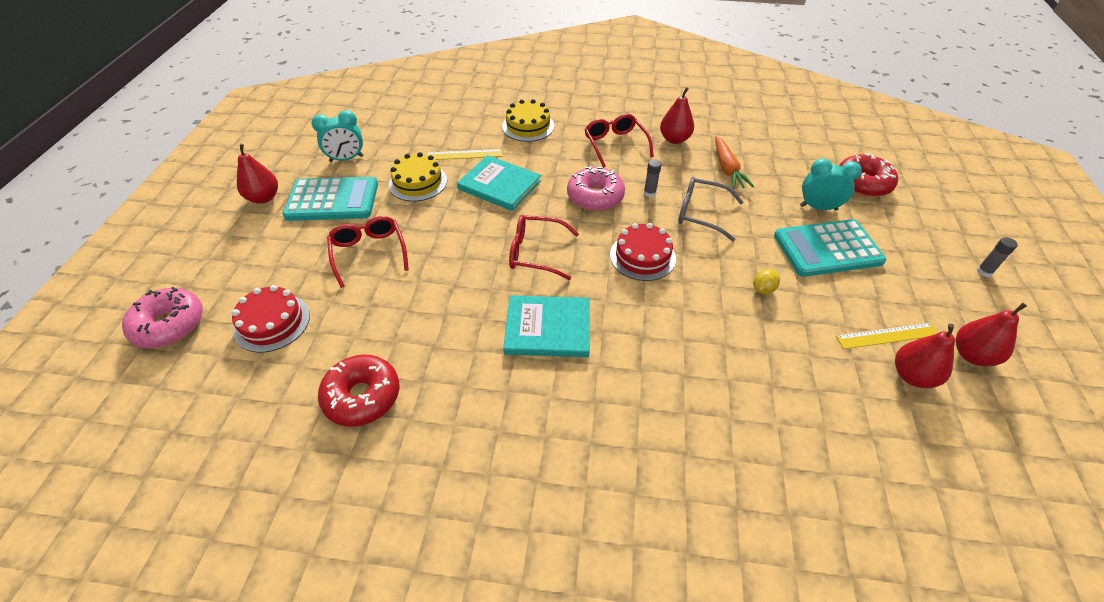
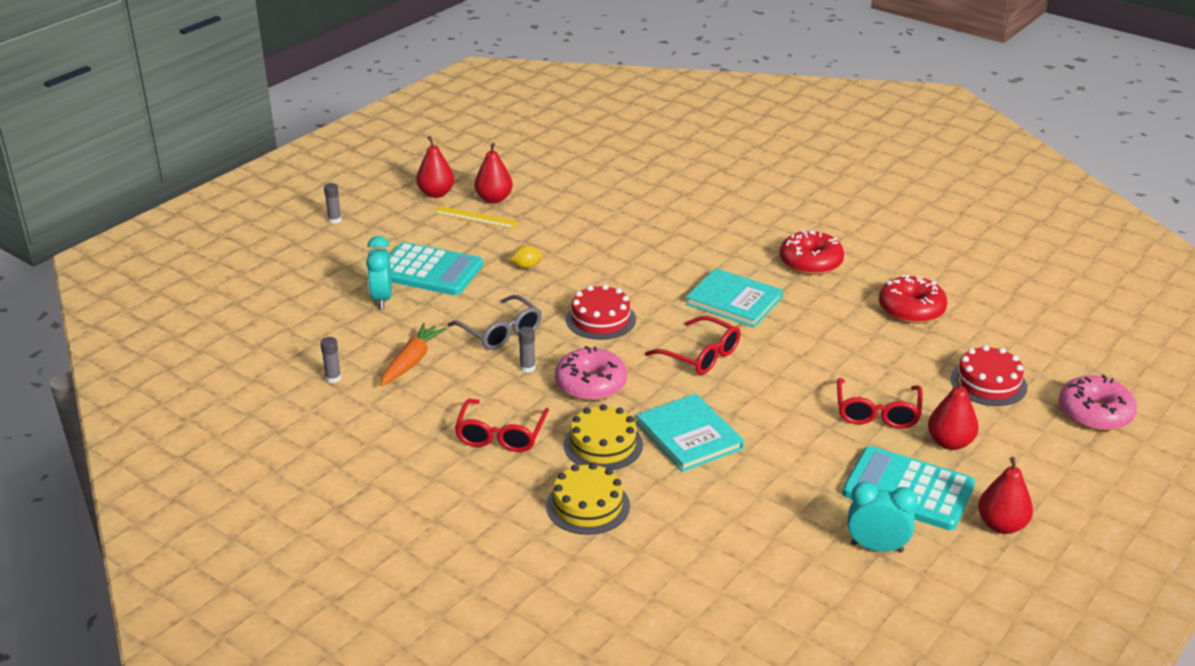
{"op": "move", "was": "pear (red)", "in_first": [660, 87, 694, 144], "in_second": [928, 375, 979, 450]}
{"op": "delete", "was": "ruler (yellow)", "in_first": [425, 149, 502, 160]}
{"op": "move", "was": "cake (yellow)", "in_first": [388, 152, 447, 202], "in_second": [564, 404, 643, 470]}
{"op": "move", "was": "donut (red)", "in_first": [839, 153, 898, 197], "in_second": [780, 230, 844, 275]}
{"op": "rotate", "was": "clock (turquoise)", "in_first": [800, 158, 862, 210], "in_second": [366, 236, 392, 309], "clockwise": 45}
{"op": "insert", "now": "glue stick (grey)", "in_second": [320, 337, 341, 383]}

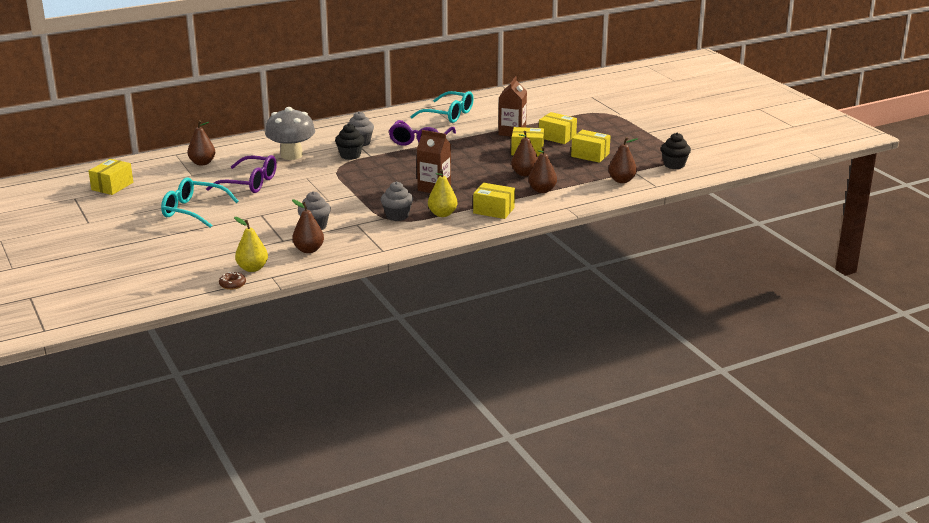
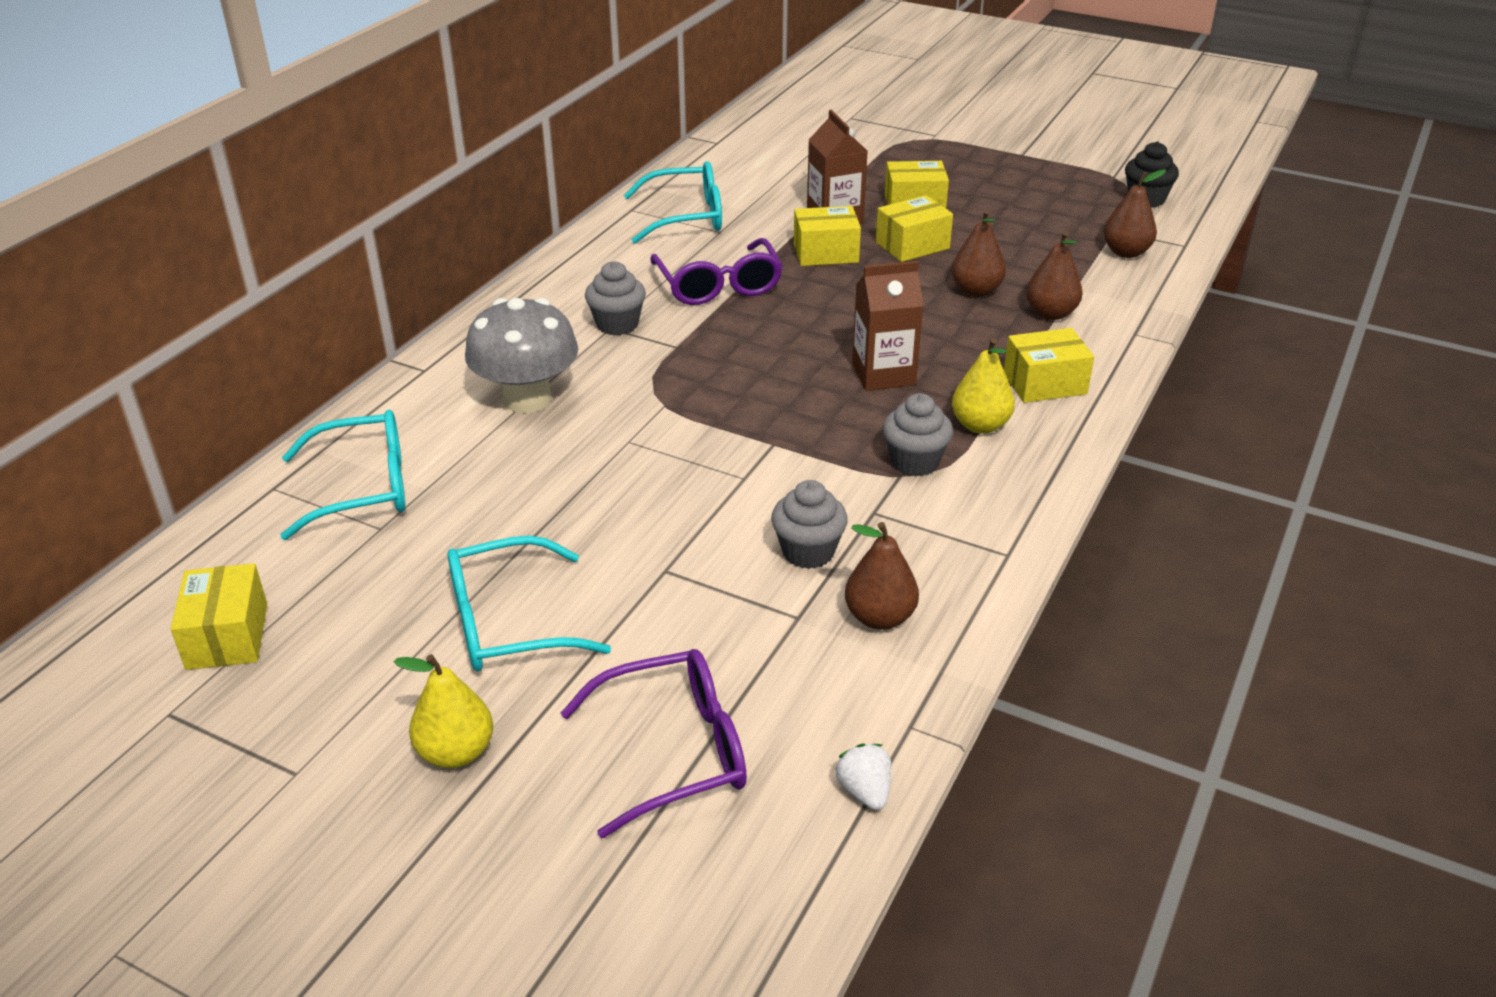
{"op": "replace", "was": "pear (brown)", "now": "glasses (turquoise)", "in_first": [187, 120, 215, 166], "in_second": [280, 410, 406, 540]}
{"op": "delete", "was": "cupcake (black)", "in_first": [335, 124, 364, 160]}
{"op": "move", "was": "box (yellow)", "in_first": [571, 130, 611, 163], "in_second": [794, 206, 861, 266]}
{"op": "move", "was": "glasses (purple)", "in_first": [206, 155, 277, 193], "in_second": [561, 649, 747, 839]}
{"op": "move", "was": "pear (yellow)", "in_first": [234, 217, 268, 272], "in_second": [394, 654, 493, 768]}
{"op": "replace", "was": "donut (brown)", "now": "strawberry (white)", "in_first": [219, 272, 246, 290], "in_second": [835, 744, 891, 810]}

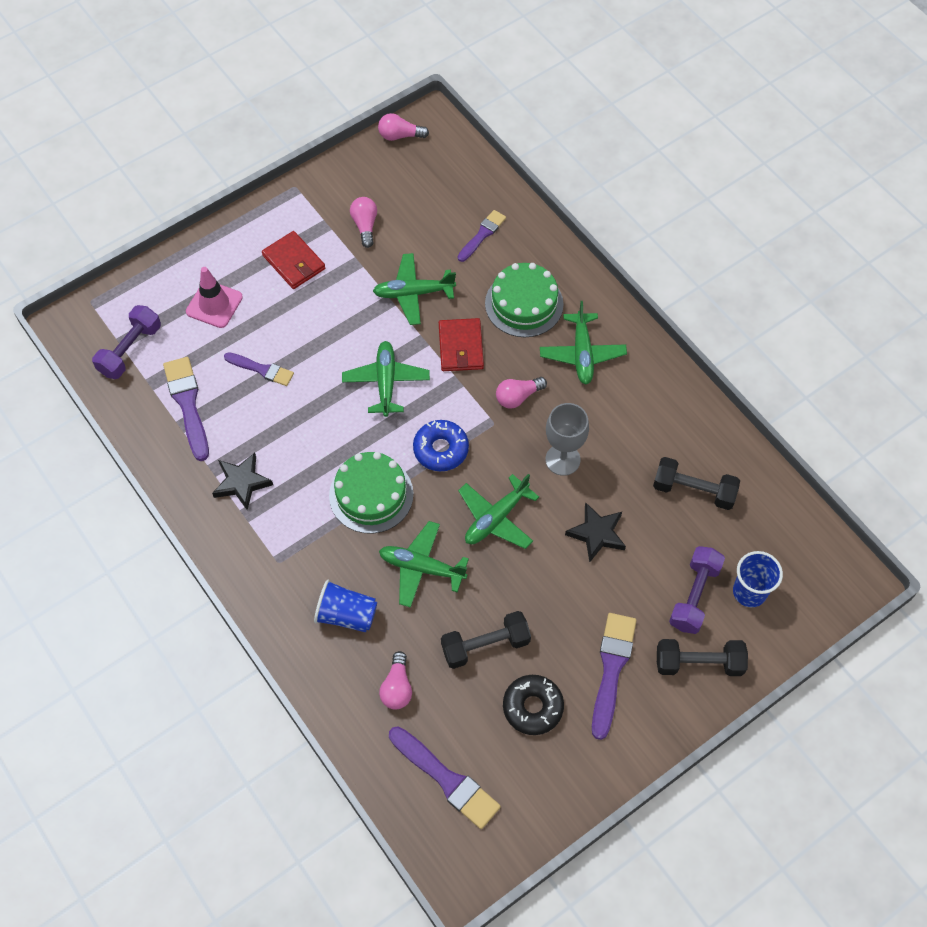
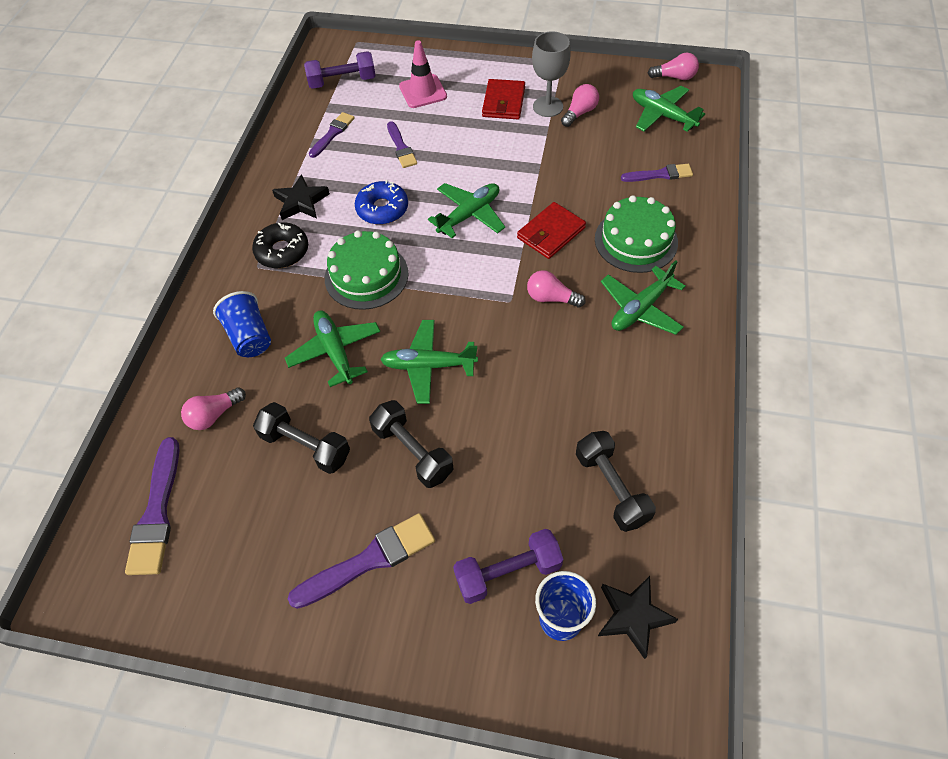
{"op": "rotate", "was": "light bulb (pink)", "in_first": [378, 113, 429, 141], "in_second": [648, 53, 699, 80], "clockwise": 135}
{"op": "move", "was": "plane (green)", "in_first": [373, 253, 456, 325], "in_second": [633, 86, 705, 132]}
{"op": "resize", "was": "brush (purple)", "in_first": [163, 357, 209, 461], "in_second": [309, 112, 355, 158], "ratio": 0.63}
{"op": "move", "was": "goblet (grey)", "in_first": [546, 403, 589, 476], "in_second": [532, 31, 571, 117]}
{"op": "move", "was": "donut (blue)", "in_first": [413, 420, 469, 471], "in_second": [355, 180, 408, 225]}
{"op": "move", "was": "star (black)", "in_first": [565, 502, 626, 562], "in_second": [598, 576, 678, 659]}
{"op": "move", "was": "dumbbell (black)", "in_first": [657, 639, 748, 676], "in_second": [369, 400, 454, 488]}
{"op": "move", "was": "donut (black)", "in_first": [503, 675, 564, 735], "in_second": [252, 223, 308, 268]}

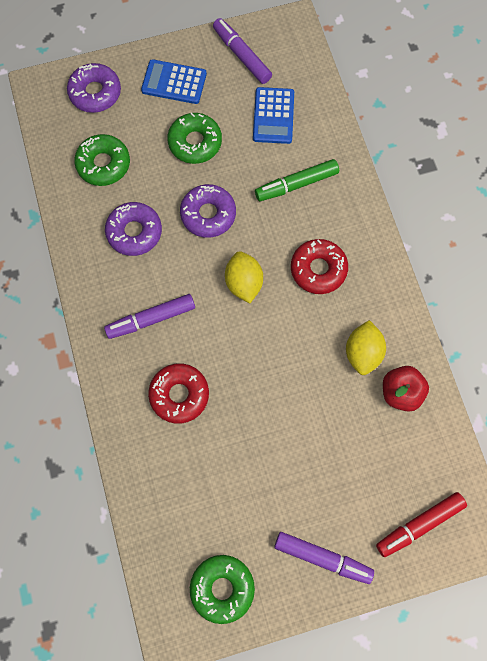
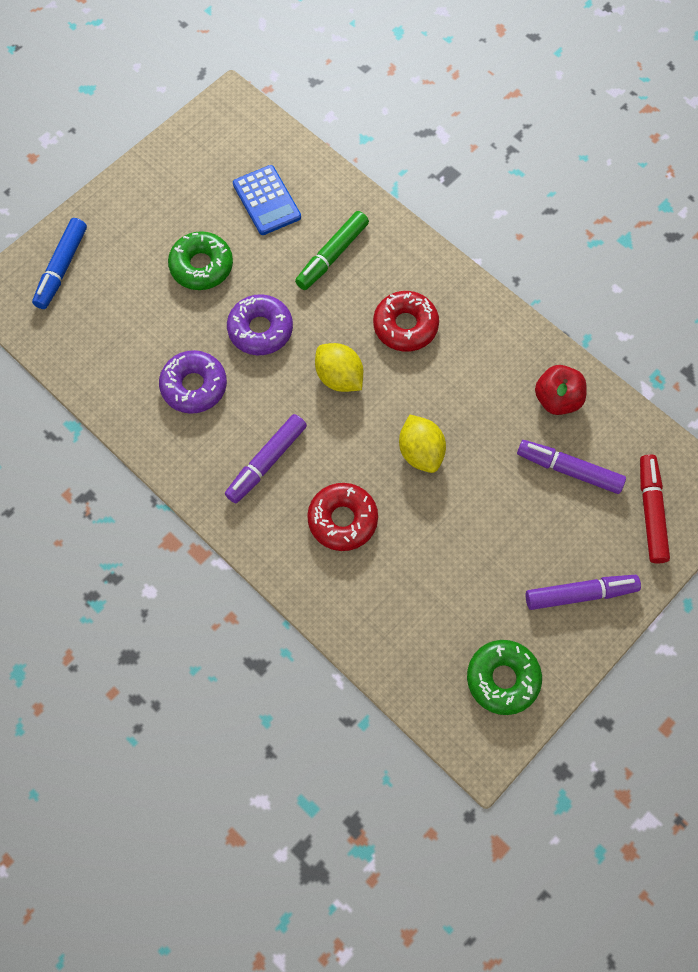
{"op": "move", "was": "marker (purple)", "in_first": [213, 18, 272, 84], "in_second": [517, 440, 626, 494]}
{"op": "delete", "was": "calculator (blue)", "in_first": [141, 59, 207, 104]}
{"op": "replace", "was": "donut (purple)", "now": "marker (blue)", "in_first": [67, 63, 121, 113], "in_second": [32, 218, 87, 309]}
{"op": "delete", "was": "donut (green)", "in_first": [74, 134, 130, 186]}
{"op": "move", "was": "lemon (yellow)", "in_first": [346, 320, 386, 375], "in_second": [399, 415, 446, 473]}
{"op": "rotate", "was": "marker (red)", "in_first": [376, 492, 467, 557], "in_second": [640, 454, 670, 564], "clockwise": 150}

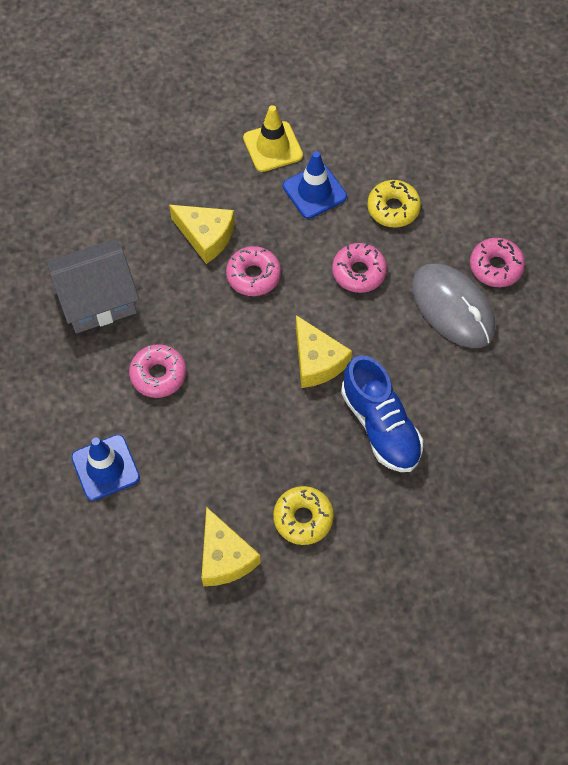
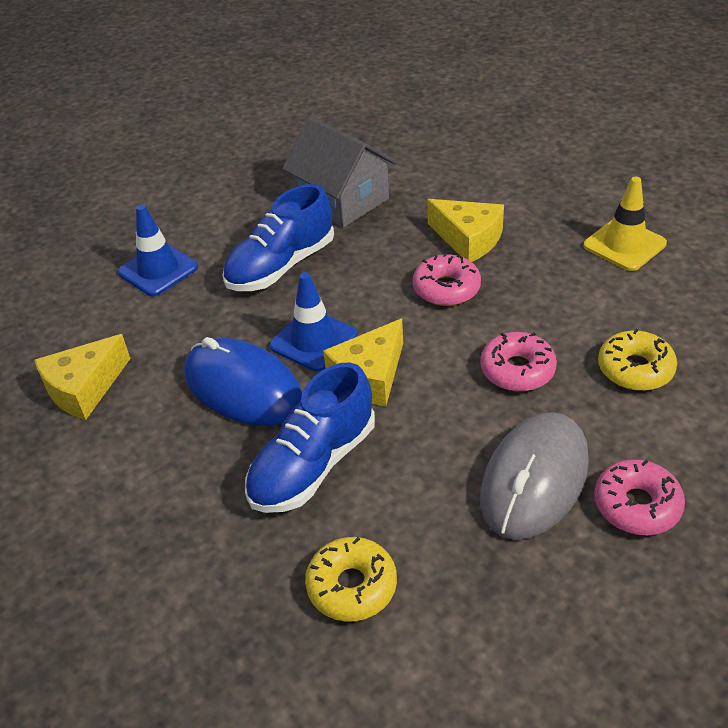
{"op": "move", "was": "traffic cone (blue)", "in_first": [283, 151, 347, 219], "in_second": [269, 272, 357, 372]}
{"op": "rotate", "was": "cheese (yellow)", "in_first": [169, 205, 235, 264], "in_second": [427, 199, 504, 262], "clockwise": -60}
{"op": "replace", "was": "donut (pink)", "now": "shoe (blue)", "in_first": [129, 344, 186, 398], "in_second": [222, 184, 334, 291]}
{"op": "move", "was": "donut (yellow)", "in_first": [273, 486, 334, 545], "in_second": [305, 537, 397, 622]}
{"op": "insert", "now": "mouse (blue)", "in_second": [184, 337, 302, 426]}

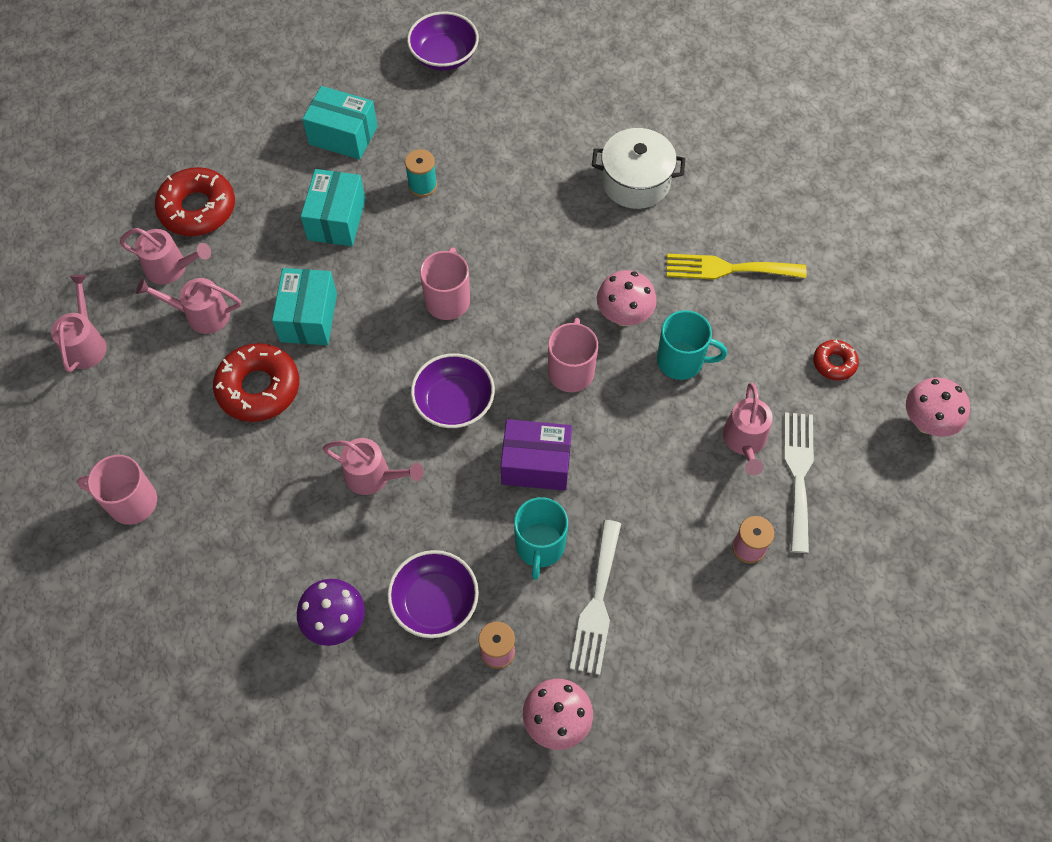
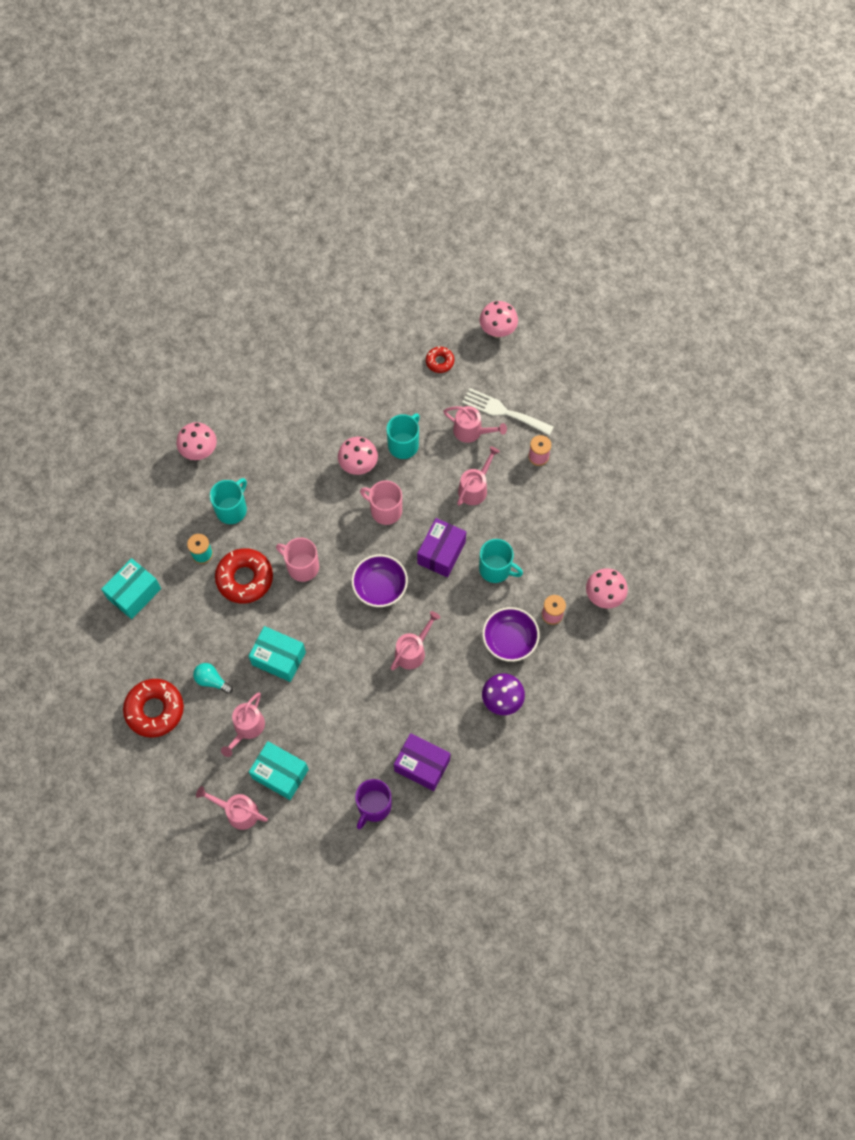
{"op": "delete", "was": "bowl (purple)", "in_first": [407, 12, 479, 71]}
{"op": "delete", "was": "pot (white)", "in_first": [592, 128, 685, 209]}
{"op": "move", "was": "box (turquoise)", "in_first": [301, 169, 366, 246], "in_second": [249, 741, 309, 800]}
{"op": "move", "was": "watering can (pink)", "in_first": [120, 228, 211, 285], "in_second": [457, 446, 500, 506]}
{"op": "delete", "was": "fork (yellow)", "in_first": [667, 253, 807, 280]}
{"op": "move", "was": "donut (red)", "in_first": [213, 343, 299, 422], "in_second": [215, 548, 273, 604]}
{"op": "recolor", "was": "mug (pink)", "now": "mug (purple)", "in_first": [77, 455, 157, 525], "in_second": [355, 779, 392, 829]}
{"op": "delete", "was": "fork (white)", "in_first": [570, 520, 621, 675]}
{"op": "insert", "now": "mushroom (pink)", "in_second": [177, 422, 217, 460]}
{"op": "insert", "now": "mug (turquoise)", "in_second": [210, 478, 247, 524]}
{"op": "insert", "now": "light bulb (turquoise)", "in_second": [193, 663, 233, 694]}
{"op": "insert", "now": "box (purple)", "in_second": [394, 733, 450, 791]}

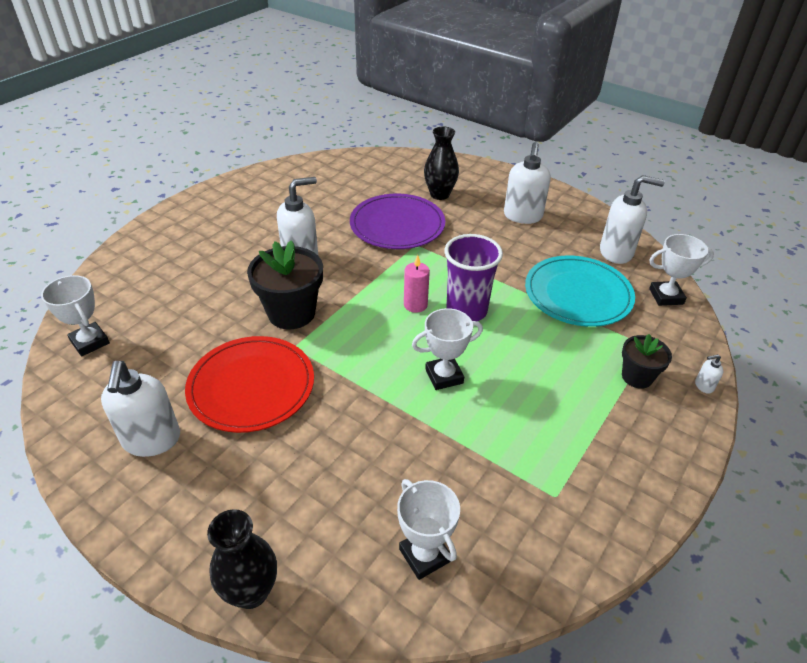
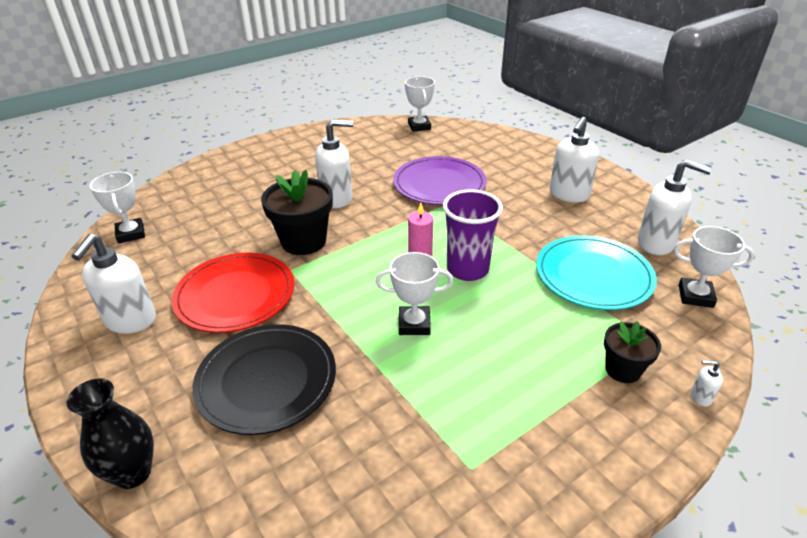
{"op": "delete", "was": "vase (black)", "in_first": [424, 126, 459, 200]}
{"op": "move", "was": "trophy (white)", "in_first": [397, 479, 460, 580], "in_second": [405, 76, 435, 132]}
{"op": "insert", "now": "plate (black)", "in_second": [193, 324, 336, 435]}

